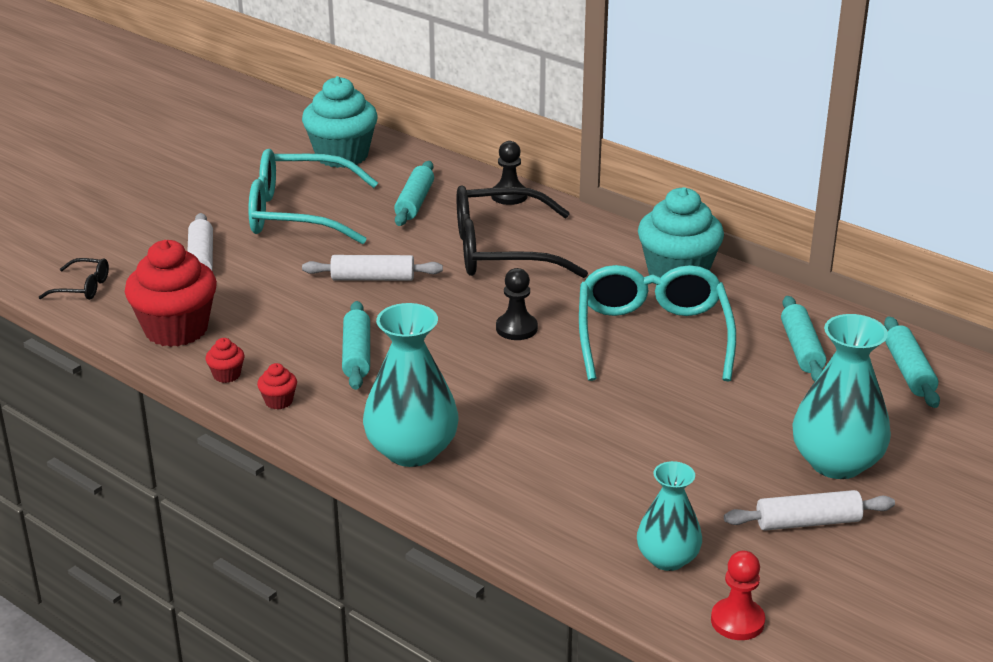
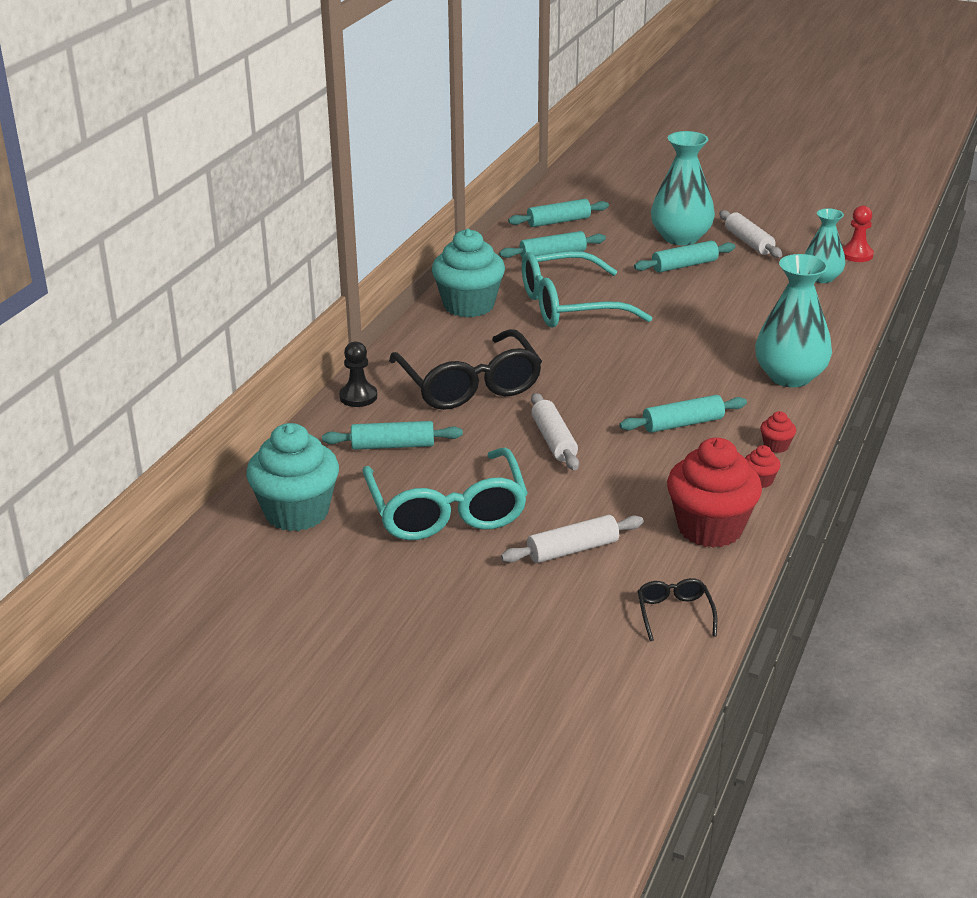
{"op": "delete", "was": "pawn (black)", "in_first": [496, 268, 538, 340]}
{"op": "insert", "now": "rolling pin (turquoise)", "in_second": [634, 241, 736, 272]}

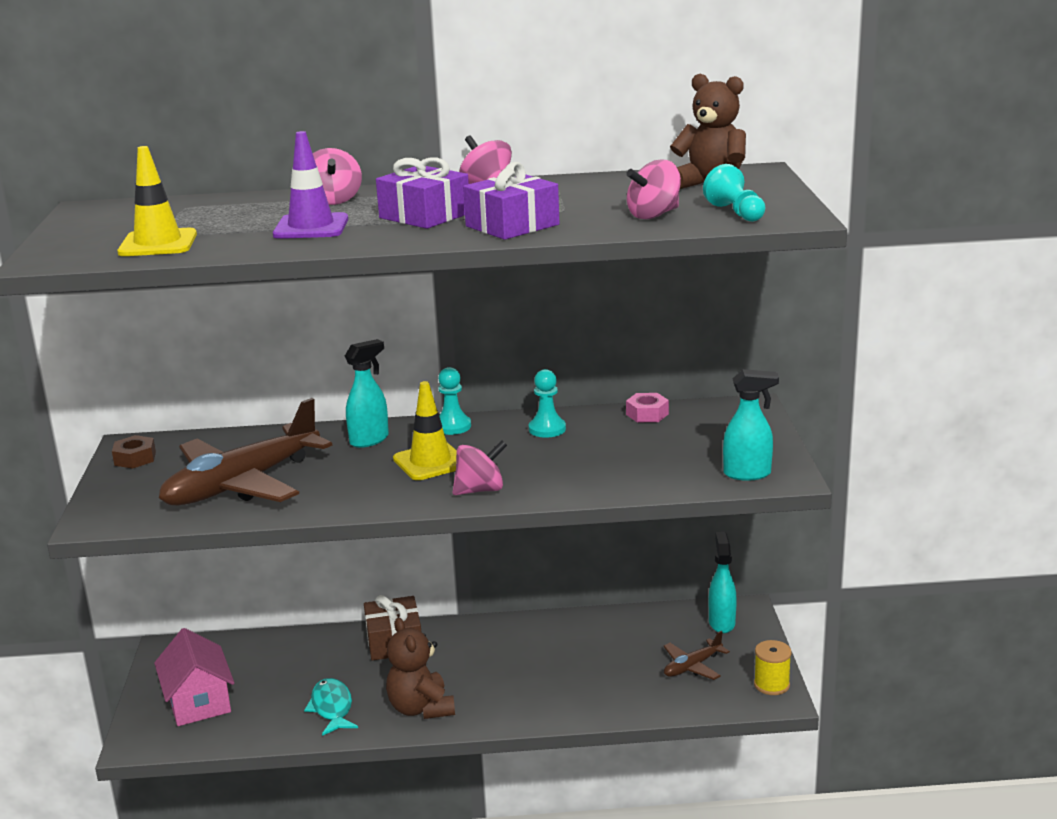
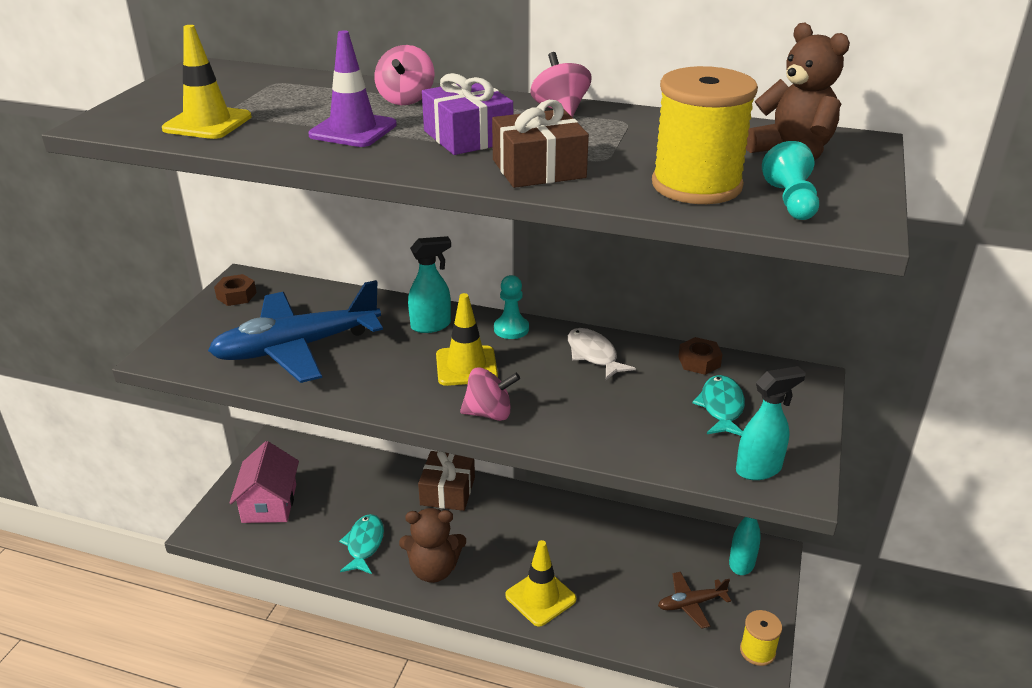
{"op": "replace", "was": "spinning top (pink)", "now": "spool (yellow)", "in_first": [626, 160, 681, 220], "in_second": [652, 66, 758, 204]}
{"op": "recolor", "was": "gift (purple)", "now": "gift (brown)", "in_first": [463, 162, 559, 240], "in_second": [492, 100, 589, 188]}
{"op": "replace", "was": "pawn (turquoise)", "now": "fish (white)", "in_first": [529, 369, 566, 438], "in_second": [568, 328, 636, 380]}
{"op": "rotate", "was": "spray bottle (turquoise)", "in_first": [723, 369, 779, 481], "in_second": [736, 366, 806, 480], "clockwise": -45}
{"op": "recolor", "was": "nut (pink)", "now": "nut (brown)", "in_first": [626, 393, 669, 422], "in_second": [678, 337, 723, 375]}
{"op": "recolor", "was": "plane (brown)", "now": "plane (blue)", "in_first": [159, 398, 332, 506], "in_second": [208, 280, 383, 383]}
{"op": "rotate", "was": "teddy bear (brown)", "in_first": [386, 617, 455, 719], "in_second": [399, 508, 466, 583], "clockwise": -90}
{"op": "insert", "now": "fish (turquoise)", "in_second": [692, 375, 745, 436]}
{"op": "insert", "now": "traffic cone (yellow)", "in_second": [505, 540, 576, 627]}

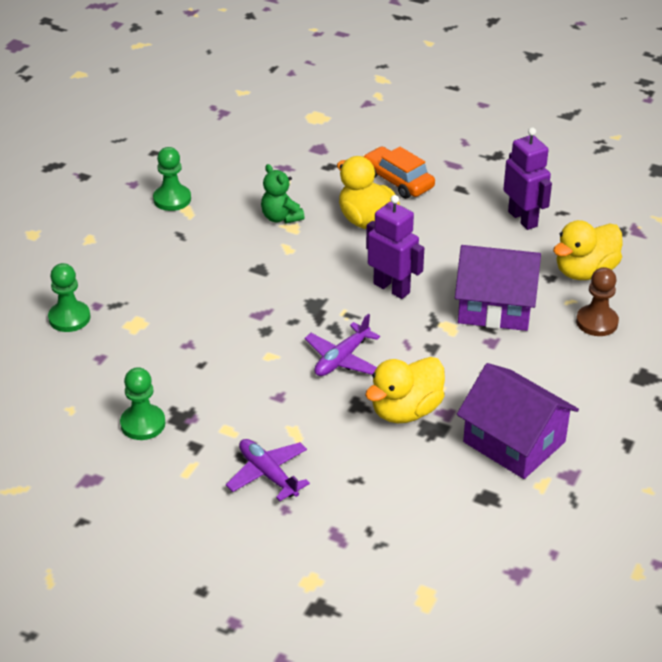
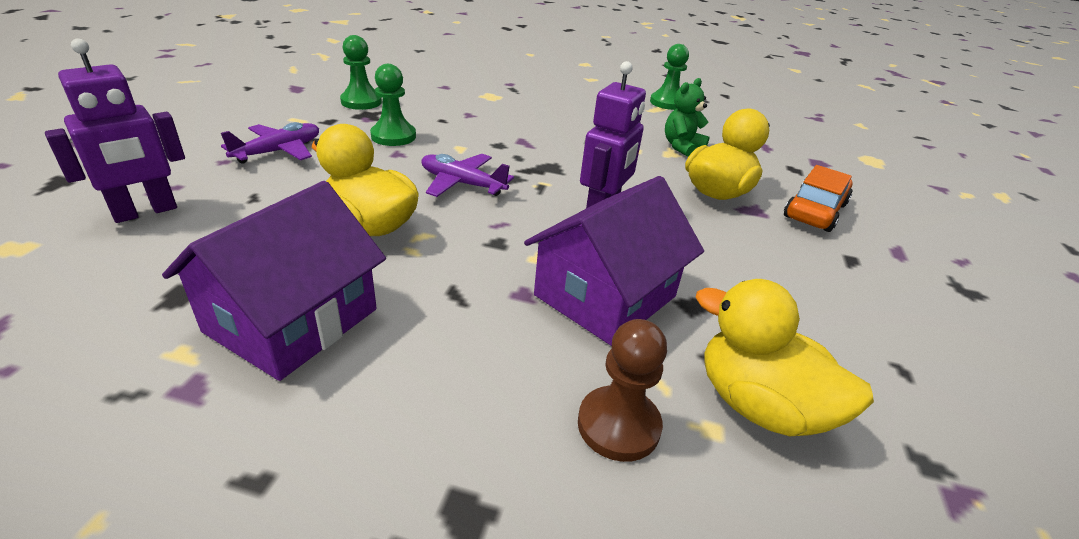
{"op": "move", "was": "robot (purple)", "in_first": [503, 128, 552, 230], "in_second": [45, 38, 185, 223]}
{"op": "rotate", "was": "house (purple)", "in_first": [455, 245, 541, 331], "in_second": [524, 176, 704, 346], "clockwise": 45}
{"op": "move", "was": "pawn (green)", "in_first": [48, 263, 90, 332], "in_second": [370, 64, 416, 146]}

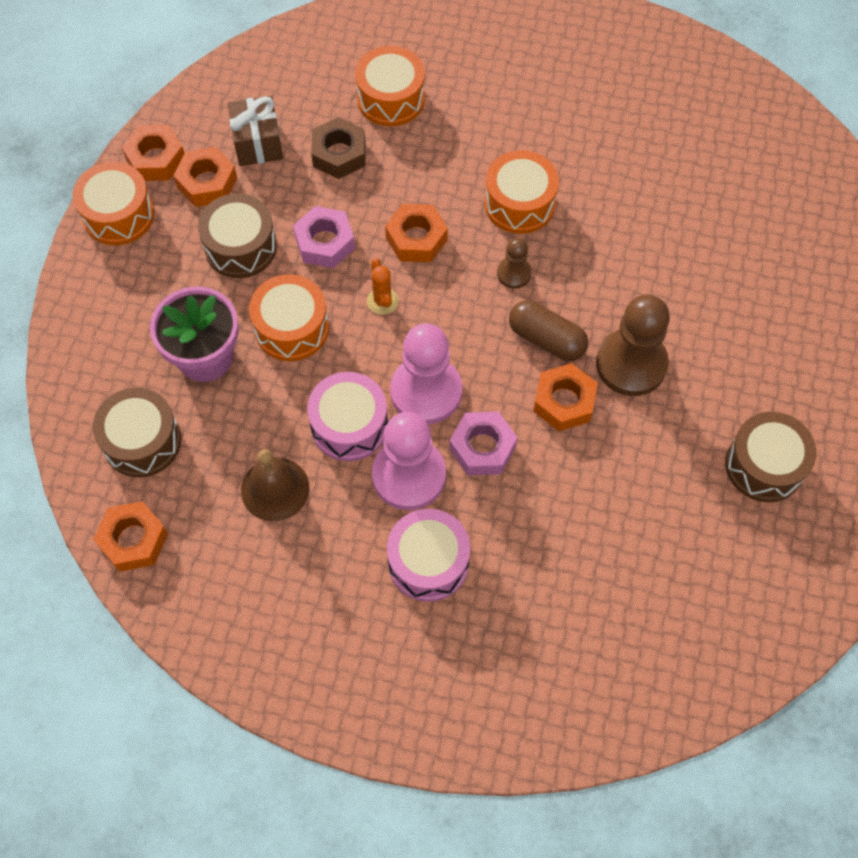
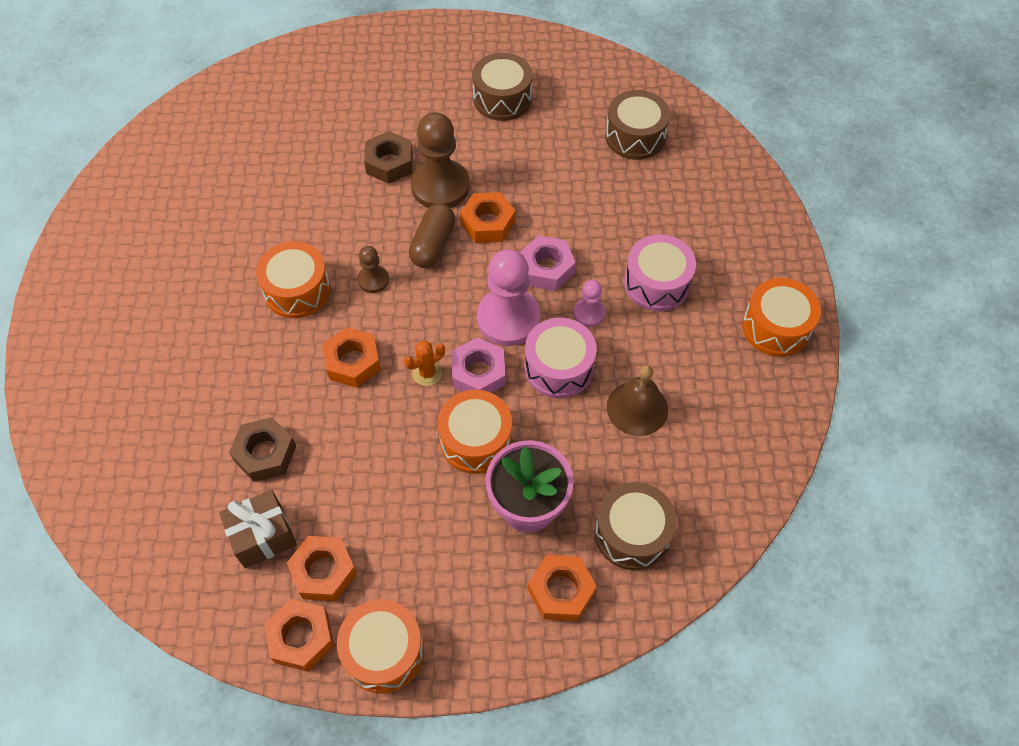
{"op": "move", "was": "drum (orange)", "in_first": [355, 46, 425, 126], "in_second": [742, 278, 821, 357]}
{"op": "move", "was": "drum (brown)", "in_first": [198, 194, 277, 278], "in_second": [605, 90, 670, 160]}
{"op": "move", "was": "nut (pink)", "in_first": [293, 206, 355, 268], "in_second": [452, 337, 505, 393]}
{"op": "resize", "was": "pawn (pink)", "in_first": [372, 412, 446, 510], "in_second": [573, 280, 605, 327], "ratio": 0.5}
{"op": "move", "was": "nut (orange)", "in_first": [93, 501, 168, 572], "in_second": [528, 555, 597, 621]}
{"op": "insert", "now": "nut (brown)", "in_second": [364, 131, 413, 184]}

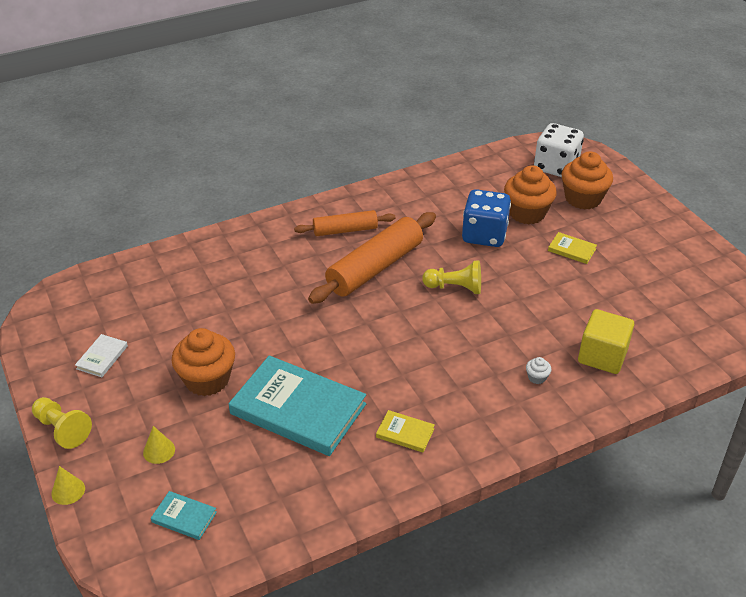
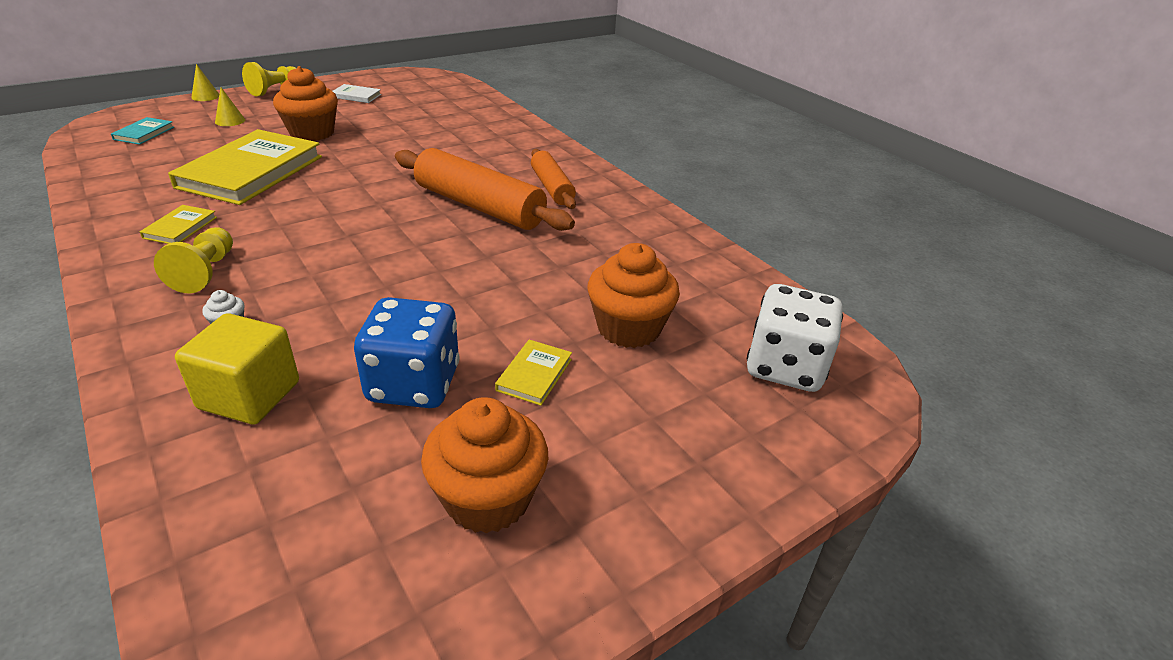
{"op": "move", "was": "cupcake (orange)", "in_first": [561, 151, 613, 209], "in_second": [421, 397, 548, 534]}
{"op": "move", "was": "dice (blue)", "in_first": [462, 189, 511, 247], "in_second": [354, 297, 460, 408]}
{"op": "move", "was": "pawn (yellow)", "in_first": [422, 261, 481, 294], "in_second": [154, 227, 233, 293]}
{"op": "recolor", "was": "book (turquoise)", "now": "book (yellow)", "in_first": [229, 355, 366, 456], "in_second": [168, 129, 322, 205]}

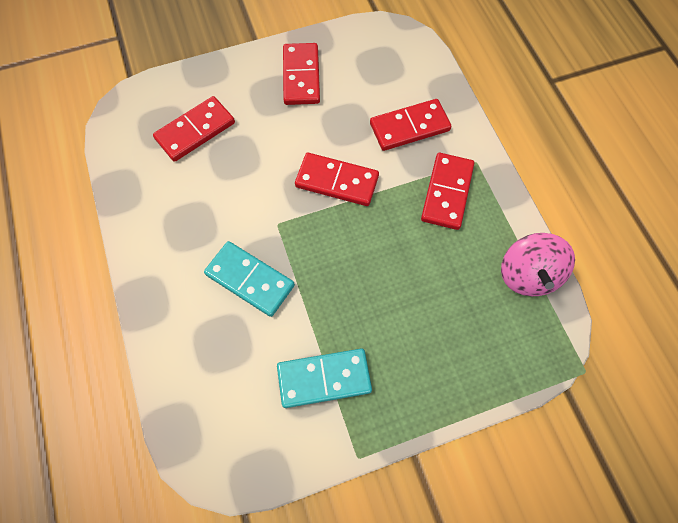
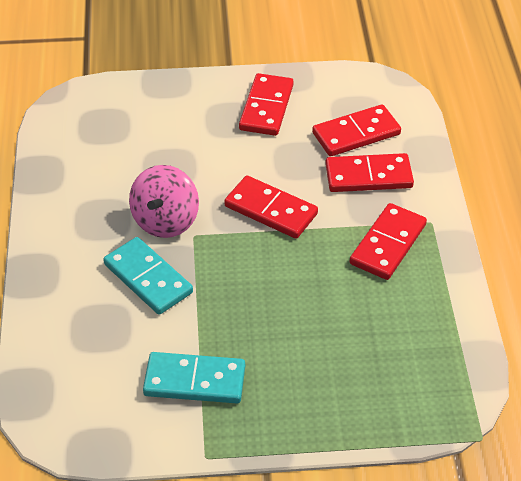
{"op": "move", "was": "domino (red)", "in_first": [153, 96, 235, 162], "in_second": [312, 104, 401, 157]}
{"op": "move", "was": "spinning top (pink)", "in_first": [501, 233, 575, 296], "in_second": [129, 165, 199, 238]}

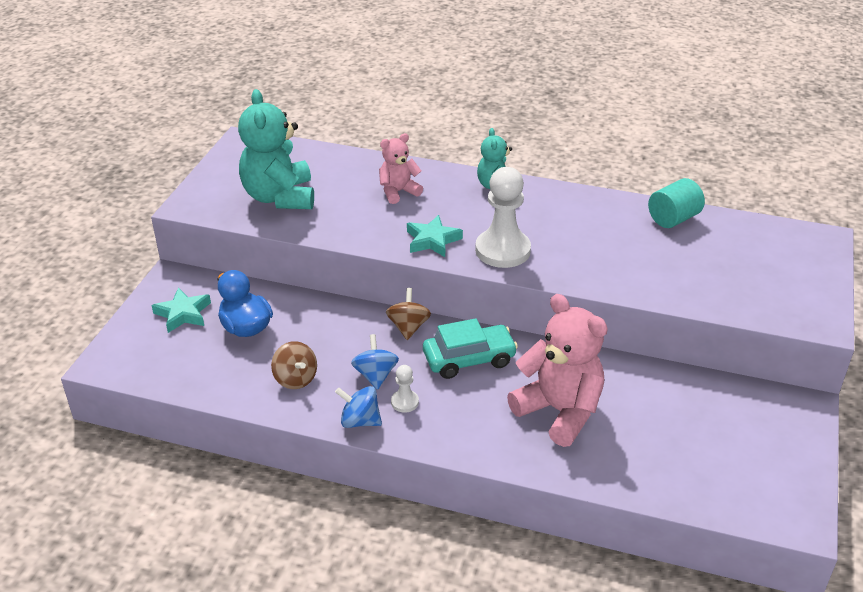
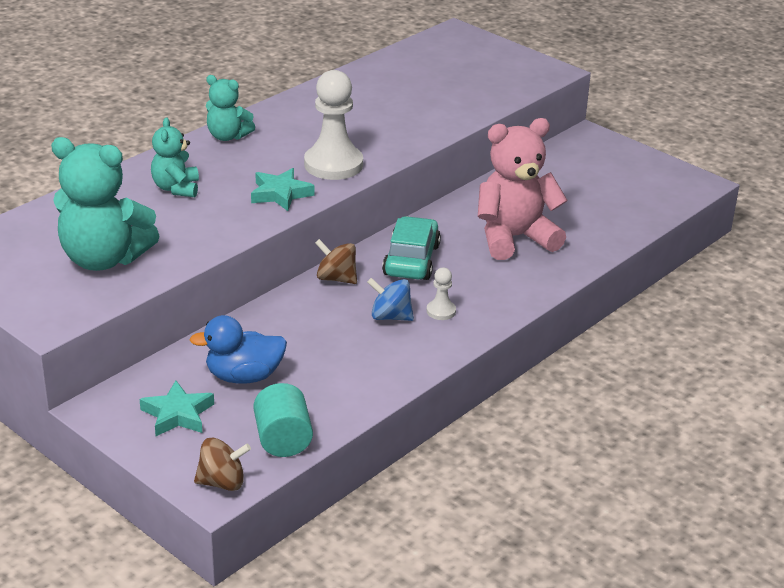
{"op": "recolor", "was": "teddy bear (pink)", "now": "teddy bear (turquoise)", "in_first": [379, 133, 423, 204], "in_second": [151, 117, 199, 197]}
{"op": "move", "was": "cylinder (turquoise)", "in_first": [648, 178, 705, 228], "in_second": [254, 383, 313, 457]}
{"op": "move", "was": "spinning top (brown)", "in_first": [271, 341, 317, 389], "in_second": [194, 438, 251, 491]}
{"op": "delete", "was": "spinning top (blue)", "in_first": [335, 386, 382, 428]}

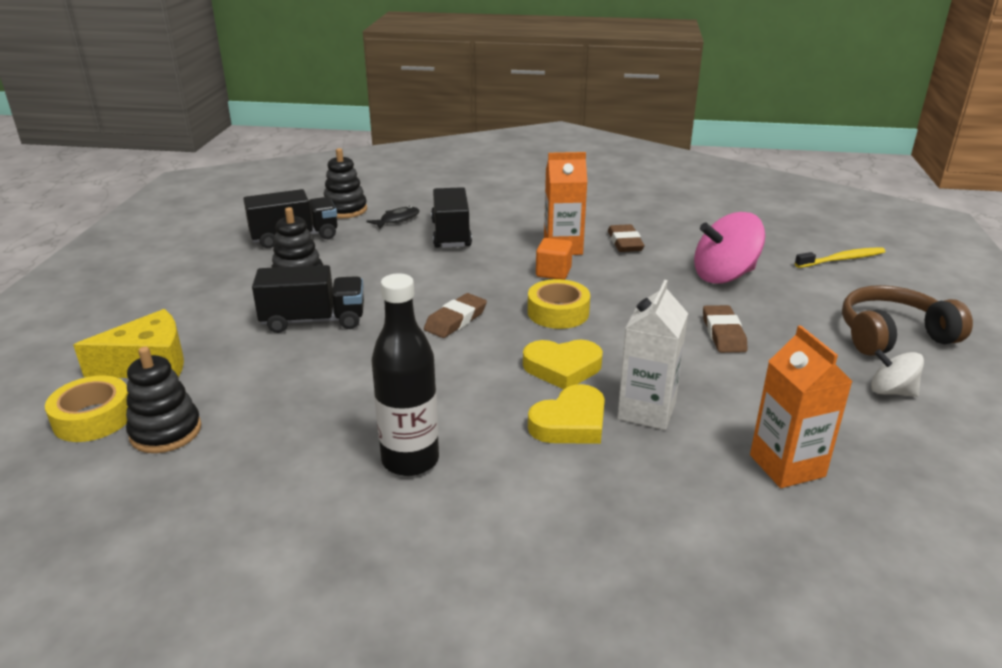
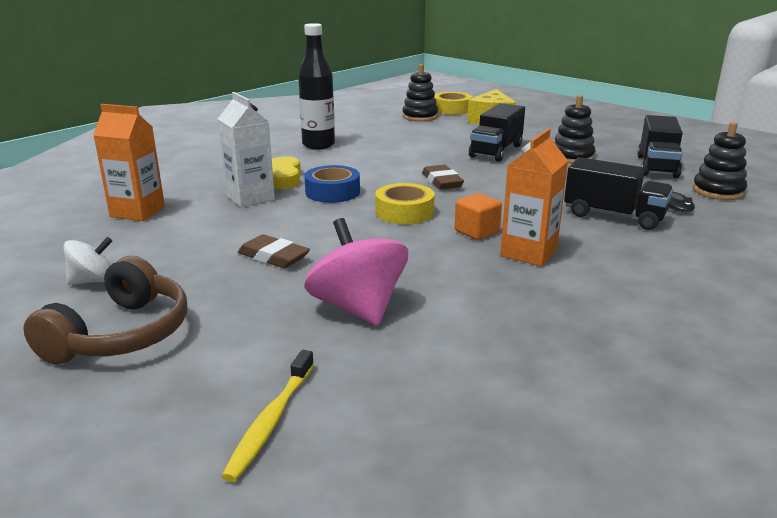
{"op": "rotate", "was": "spinning top (pink)", "in_first": [694, 212, 765, 284], "in_second": [304, 218, 408, 326], "clockwise": -45}
{"op": "delete", "was": "eraser (brown)", "in_first": [608, 224, 644, 252]}
{"op": "replace", "was": "heart (yellow)", "now": "tape (blue)", "in_first": [523, 340, 603, 389], "in_second": [304, 165, 360, 203]}

